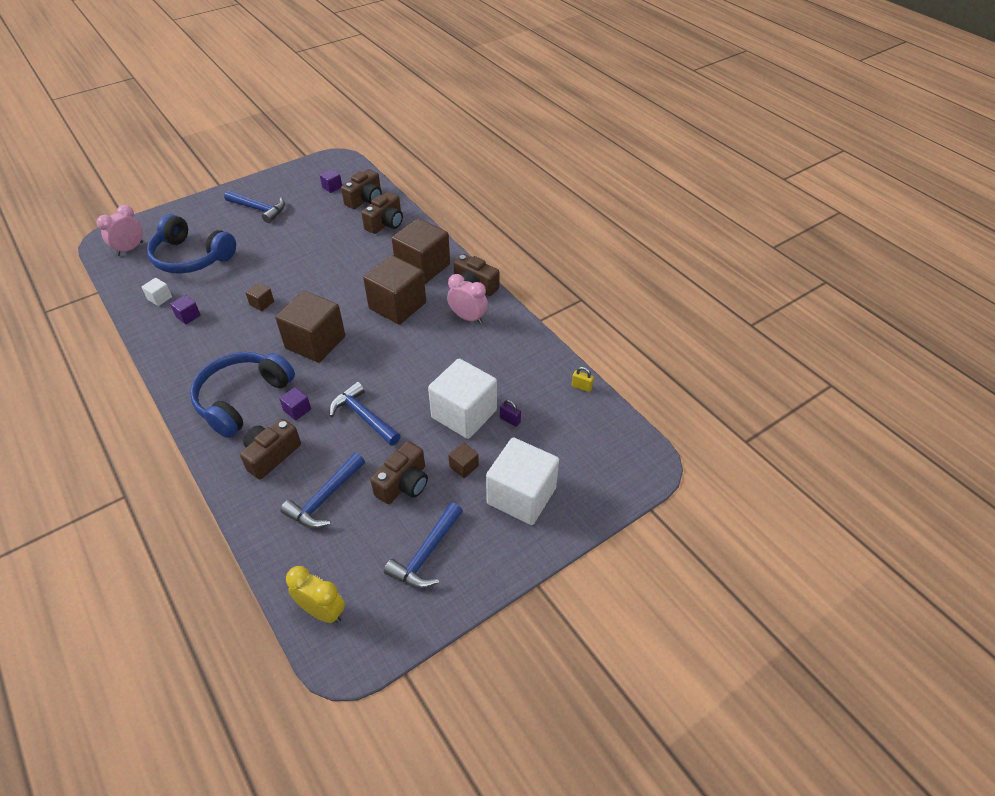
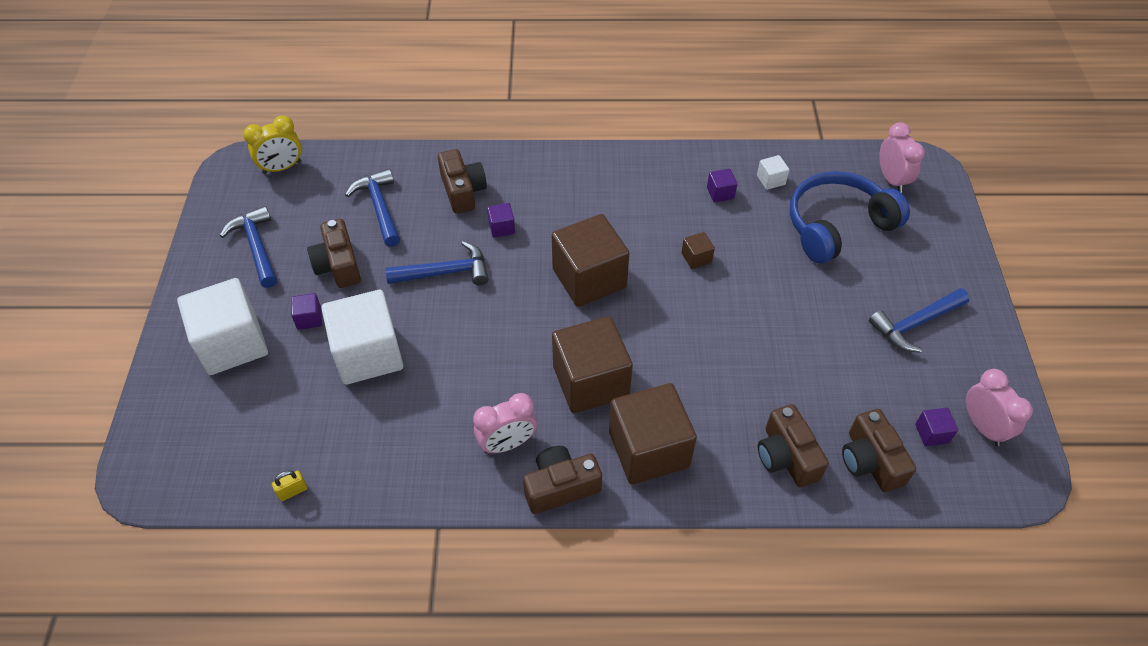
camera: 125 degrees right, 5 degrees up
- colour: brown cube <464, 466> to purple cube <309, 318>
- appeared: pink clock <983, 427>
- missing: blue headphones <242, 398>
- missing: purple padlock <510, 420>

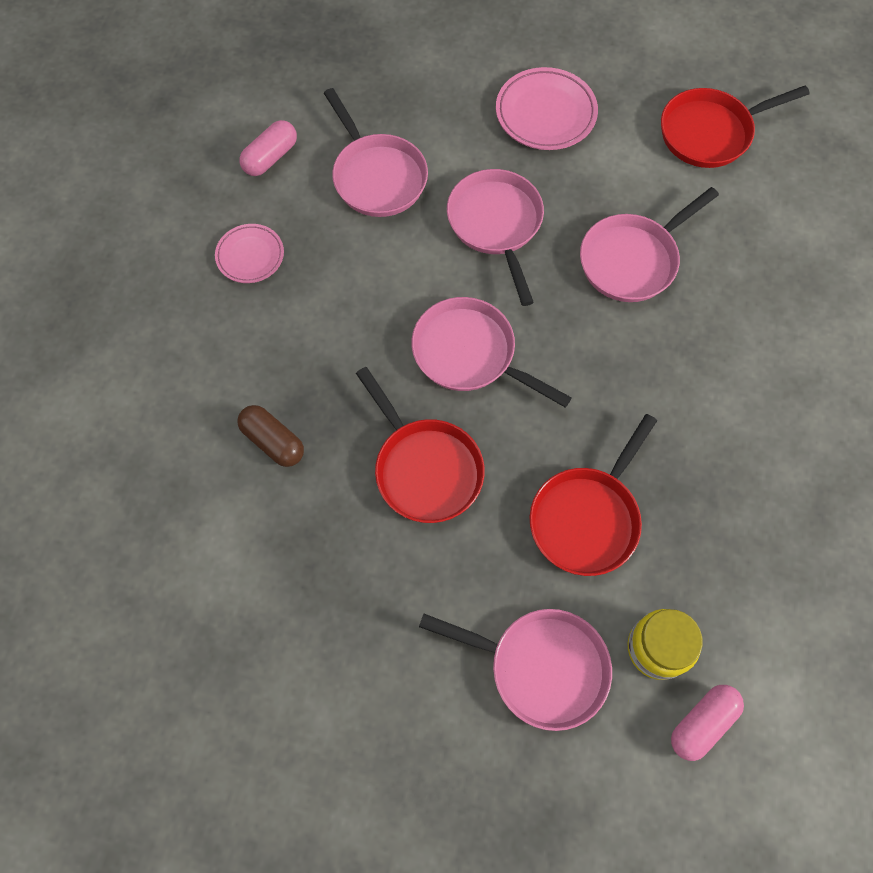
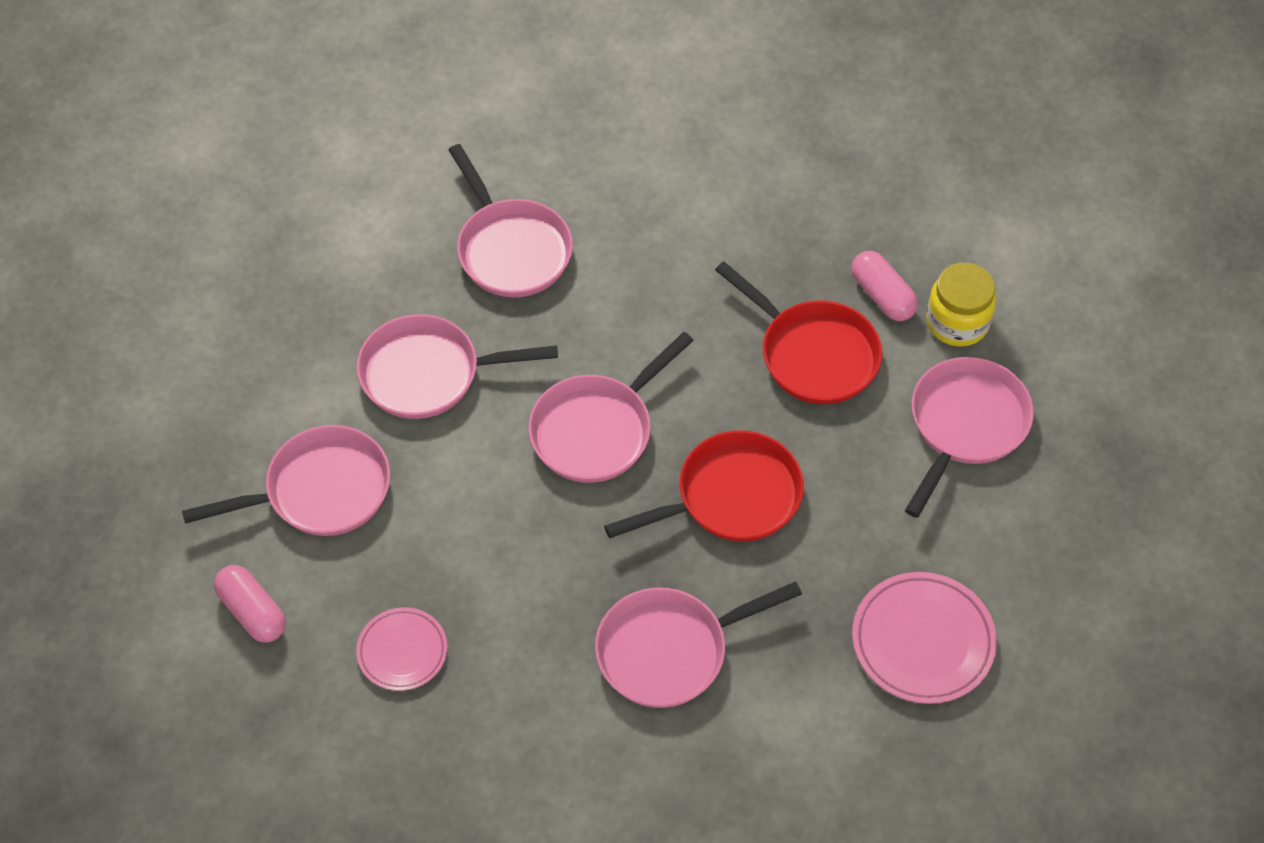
camera: 80 degrees left, 10 degrees down
- exchanged: brown capsule <273, 441> to pink pan <669, 650>
- relocated: pink capsule <702, 723> to <882, 296>
- relocated: pink plate <545, 113> to <922, 641>
- missing: red pan <710, 132>

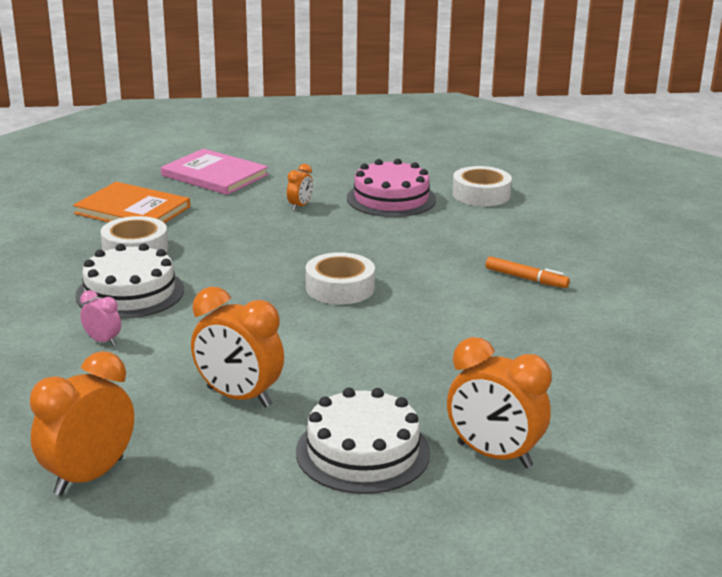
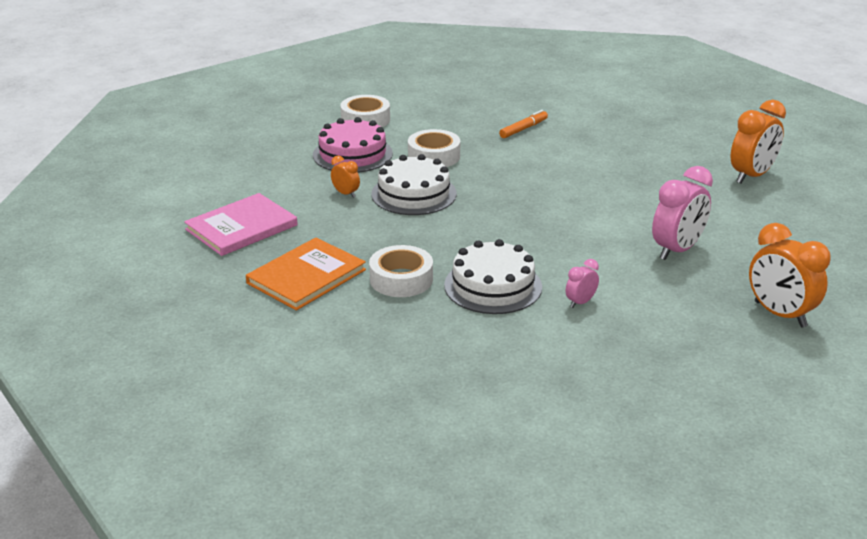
camera: 75 degrees left, 5 degrees up
- relocated: white cake <363, 452> to <414, 194>
- relocated: white tape <340, 288> to <434, 156>
- colour: orange clock <239, 397> to pink clock <677, 250>

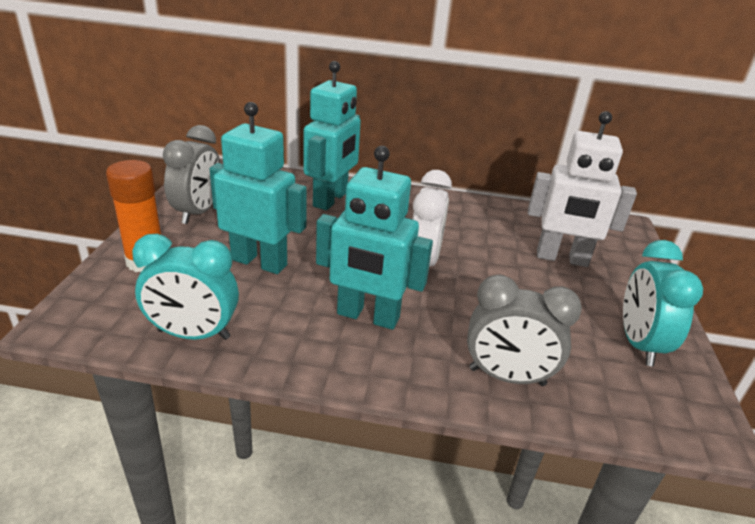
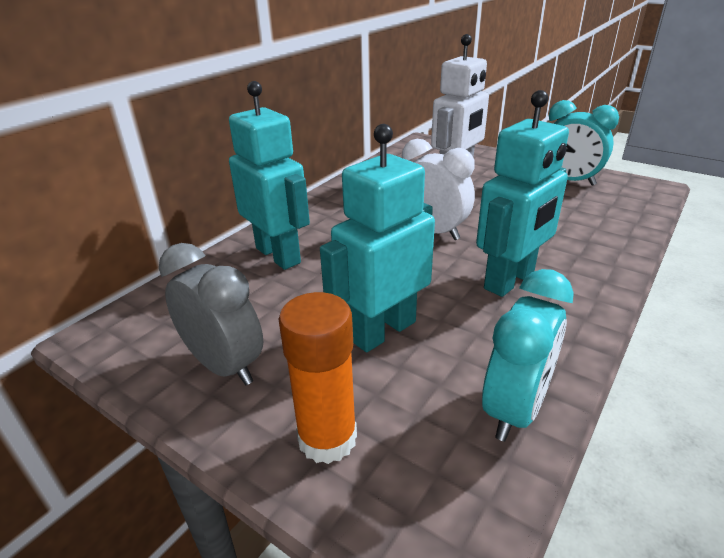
camera: 60 degrees left, 0 degrees up
- missing: grey clock <507, 377>

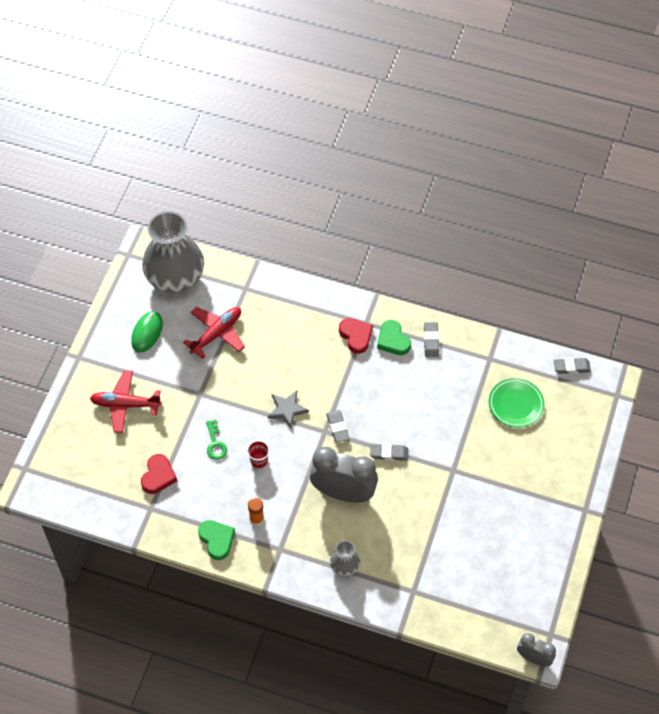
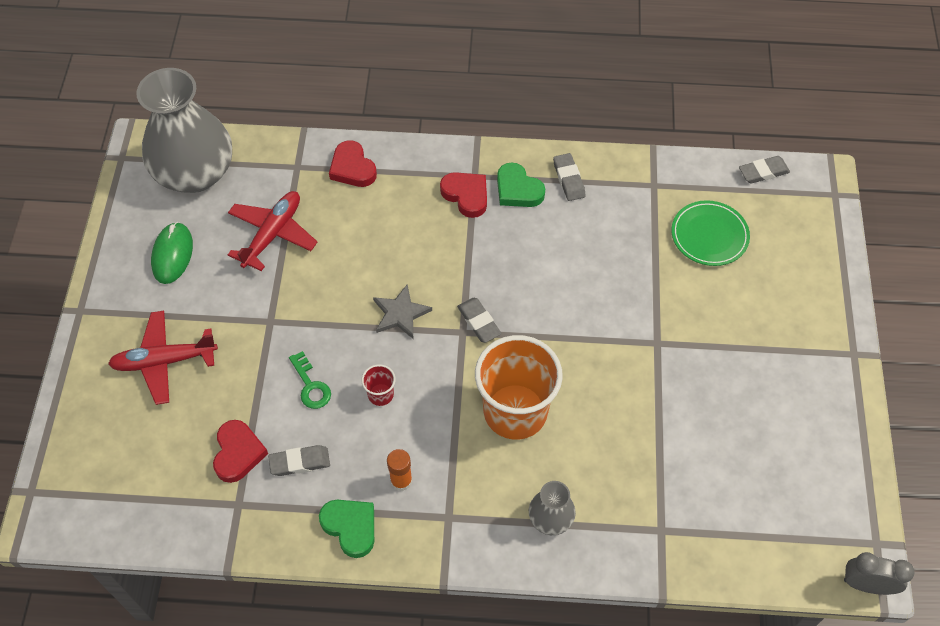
camera: 15 degrees left, 0 degrees up
- relocated: grey eraser <389, 453> to <300, 462>
- appeared: red heart <352, 168>
- exchanged: grey clock <343, 493> to orange cup <515, 411>

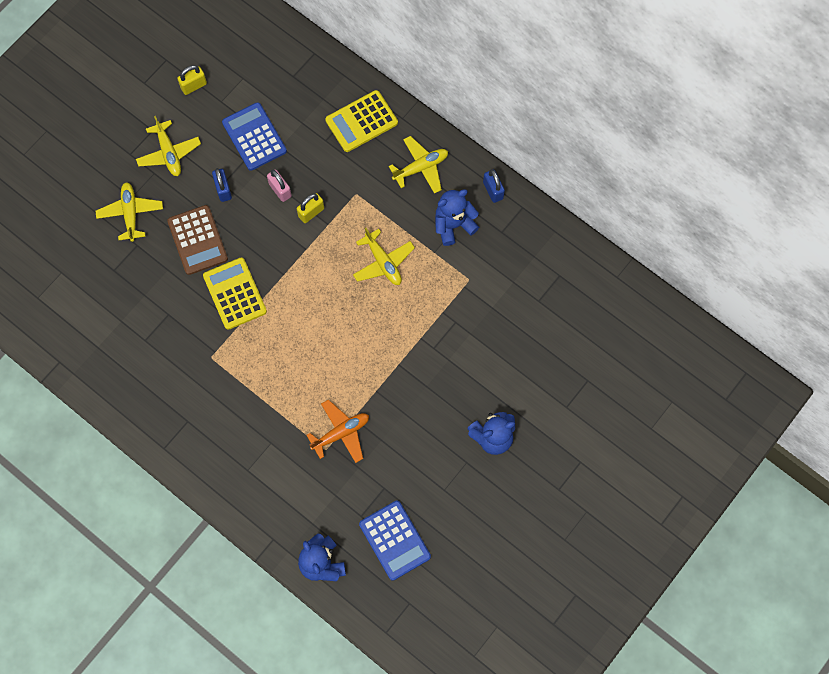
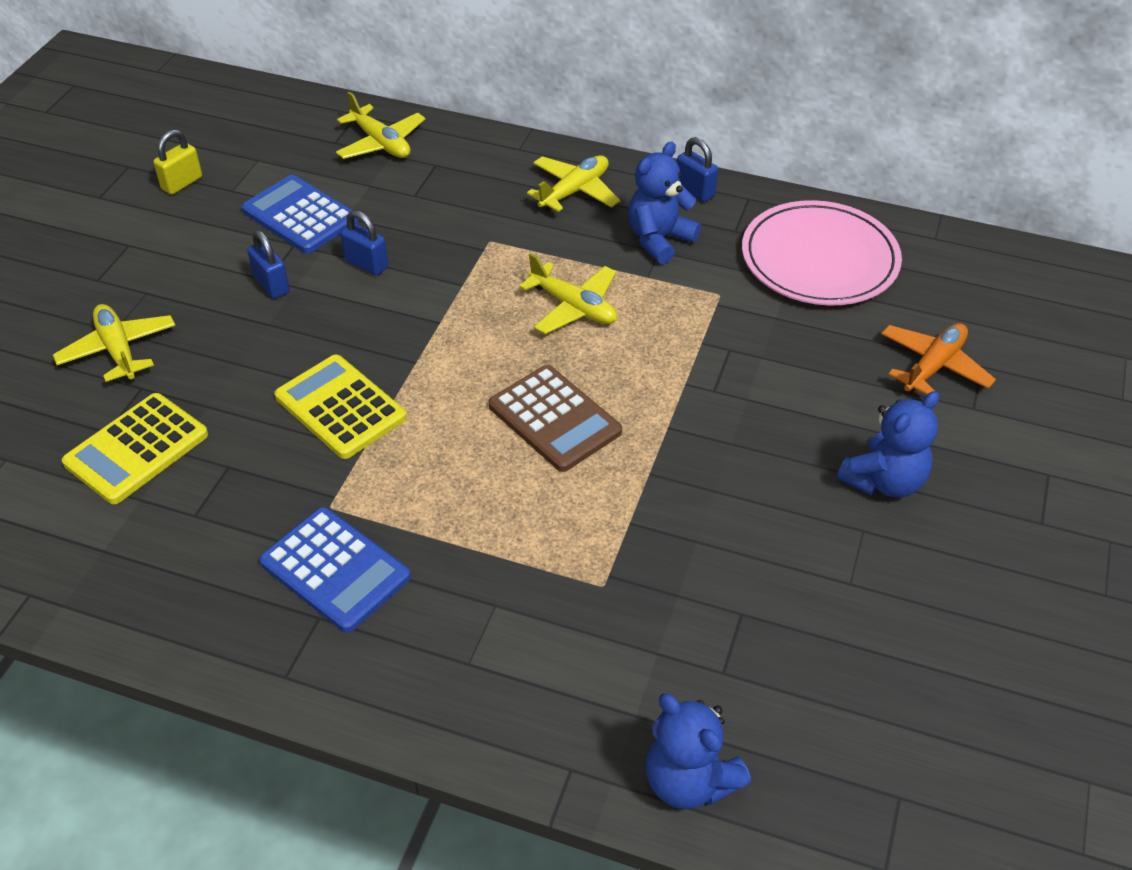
camera: 20 degrees left, 25 degrees down
- relocated: yellow calculator <361, 121> to <136, 449>
- relocated: blue calculator <394, 540> to <335, 570>
- relocated: yellow plane <169, 153> to <381, 143>
- colour: pink padlock <280, 190> to blue padlock <366, 264>
- relocated: brown calculator <197, 240> to <554, 419>
- appeared: pink plate <819, 259>
- relocated: orange plane <341, 433> to <933, 366>
- missing: yellow padlock <311, 212>

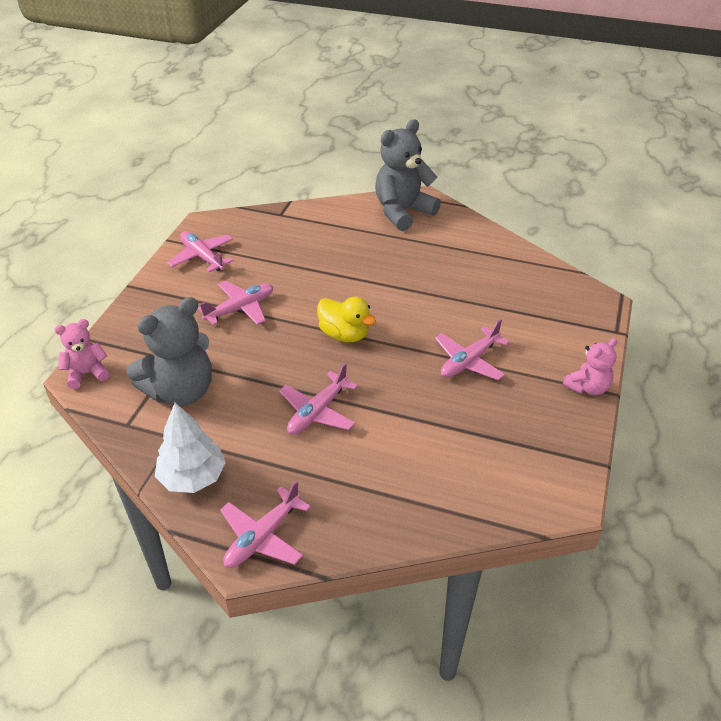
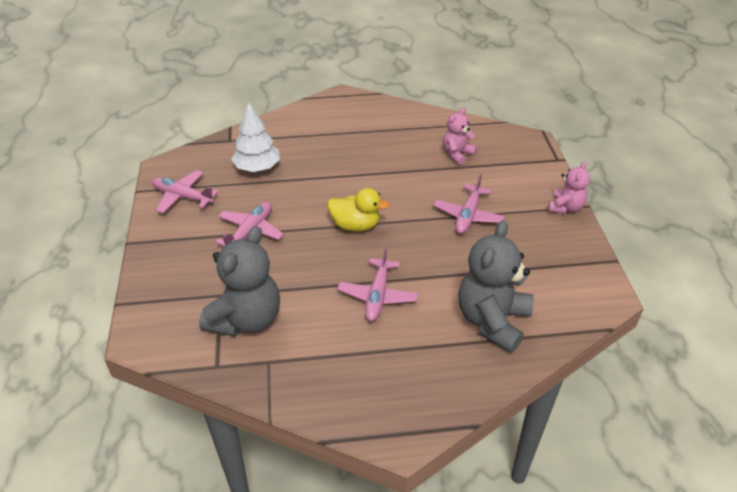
camera: 25 degrees left, 0 degrees up
- relocated: white tree <192, 477> to <257, 168>
- relocated: pink teddy bear <87, 373> to <457, 154>
- relocated: grey teddy bear <403, 212> to <492, 321>
- missing: pink plane <262, 537>

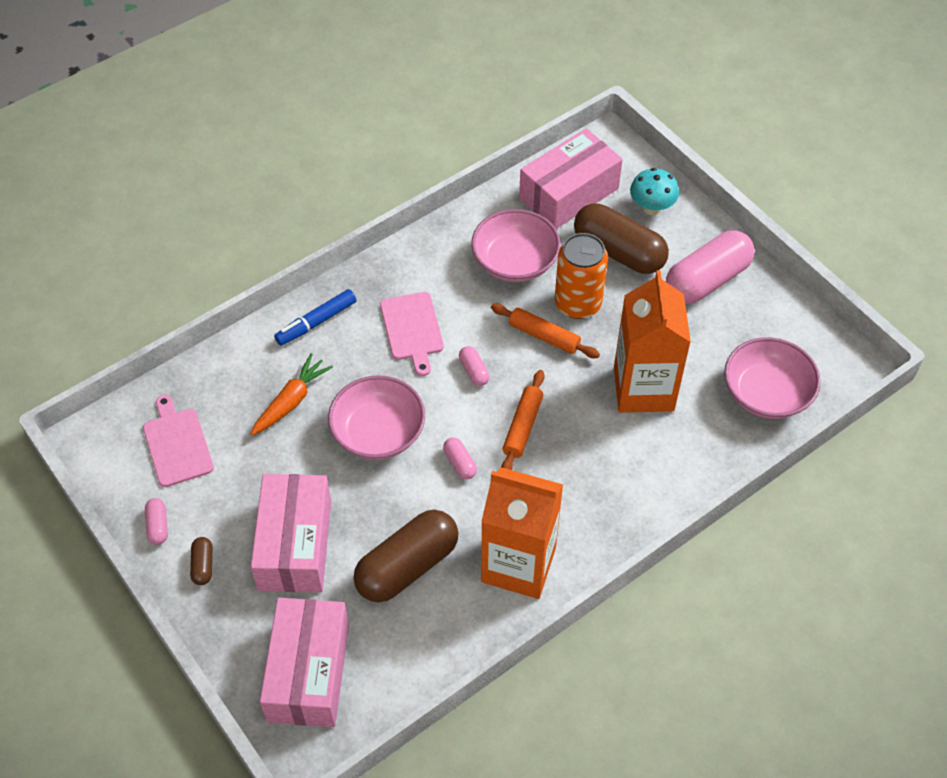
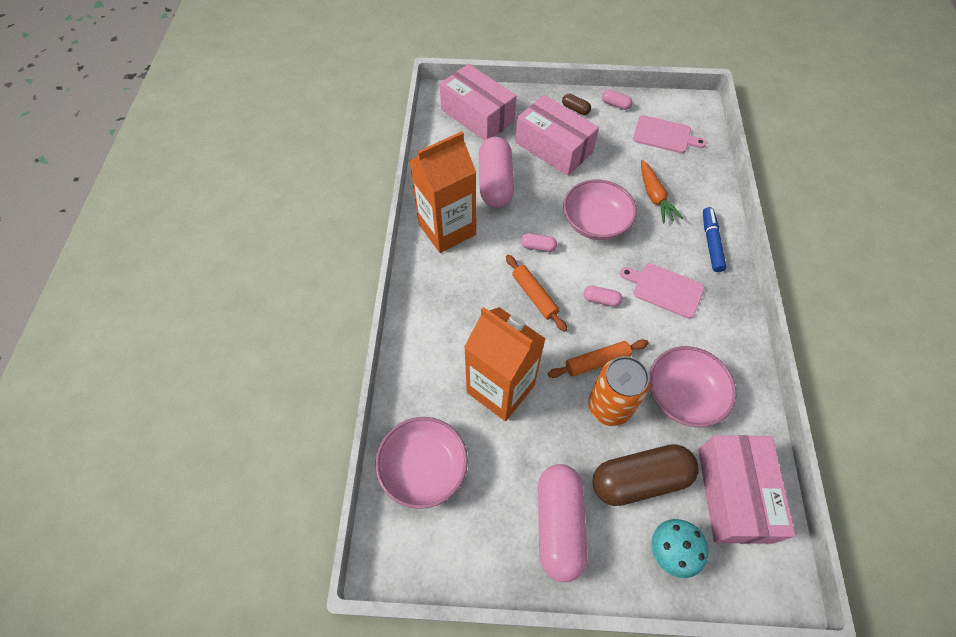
camera: 130 degrees right, 5 degrees up
- colour: brown capsule <407, 566> to pink capsule <495, 183>

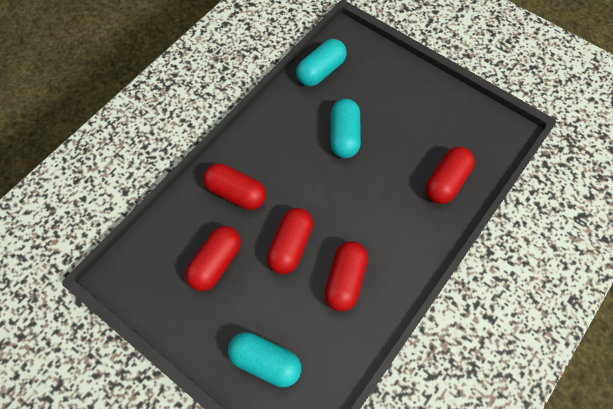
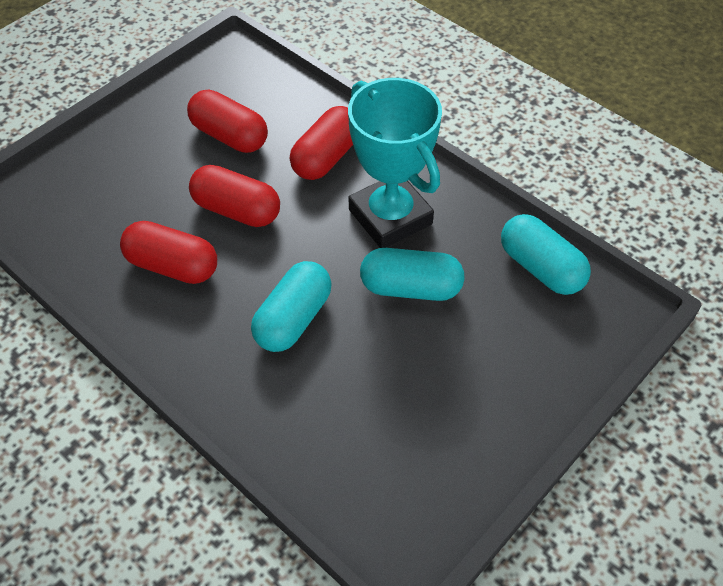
camera: 95 degrees right, 10 degrees down
- relocated: turquoise capsule <265, 362> to <293, 319>
- appeared: turquoise trophy <390, 217>
- missing: red capsule <446, 182>

